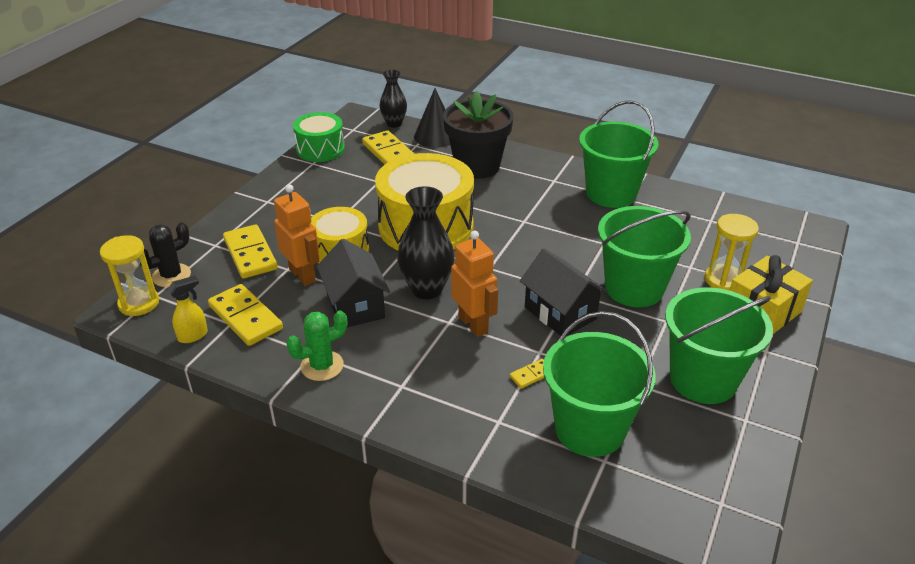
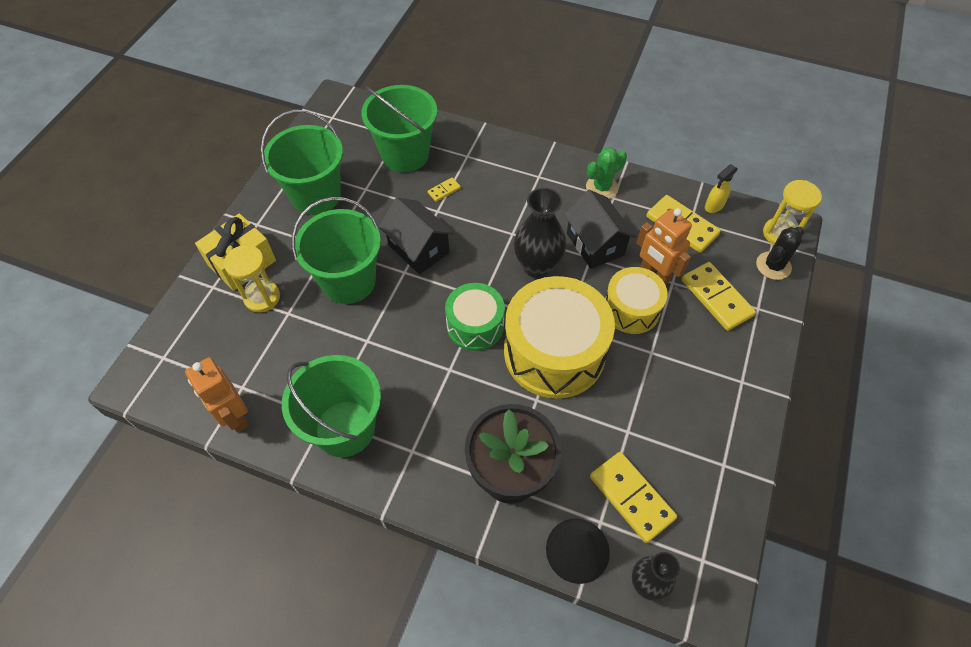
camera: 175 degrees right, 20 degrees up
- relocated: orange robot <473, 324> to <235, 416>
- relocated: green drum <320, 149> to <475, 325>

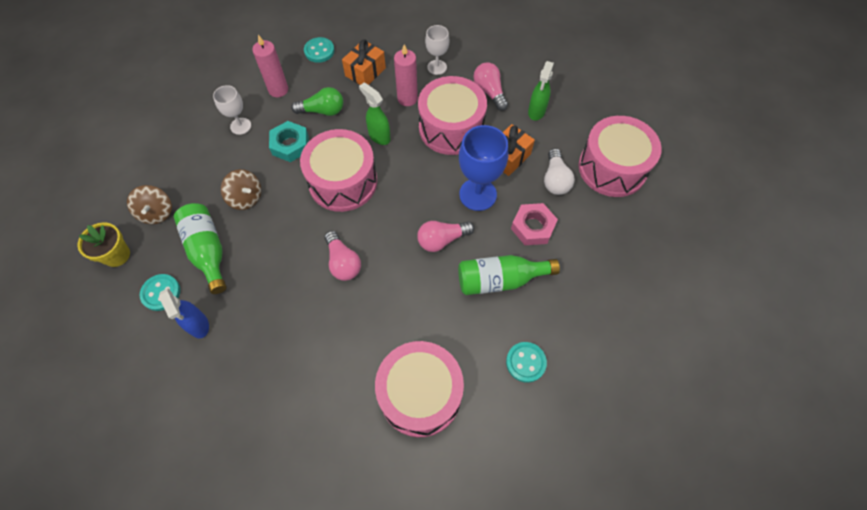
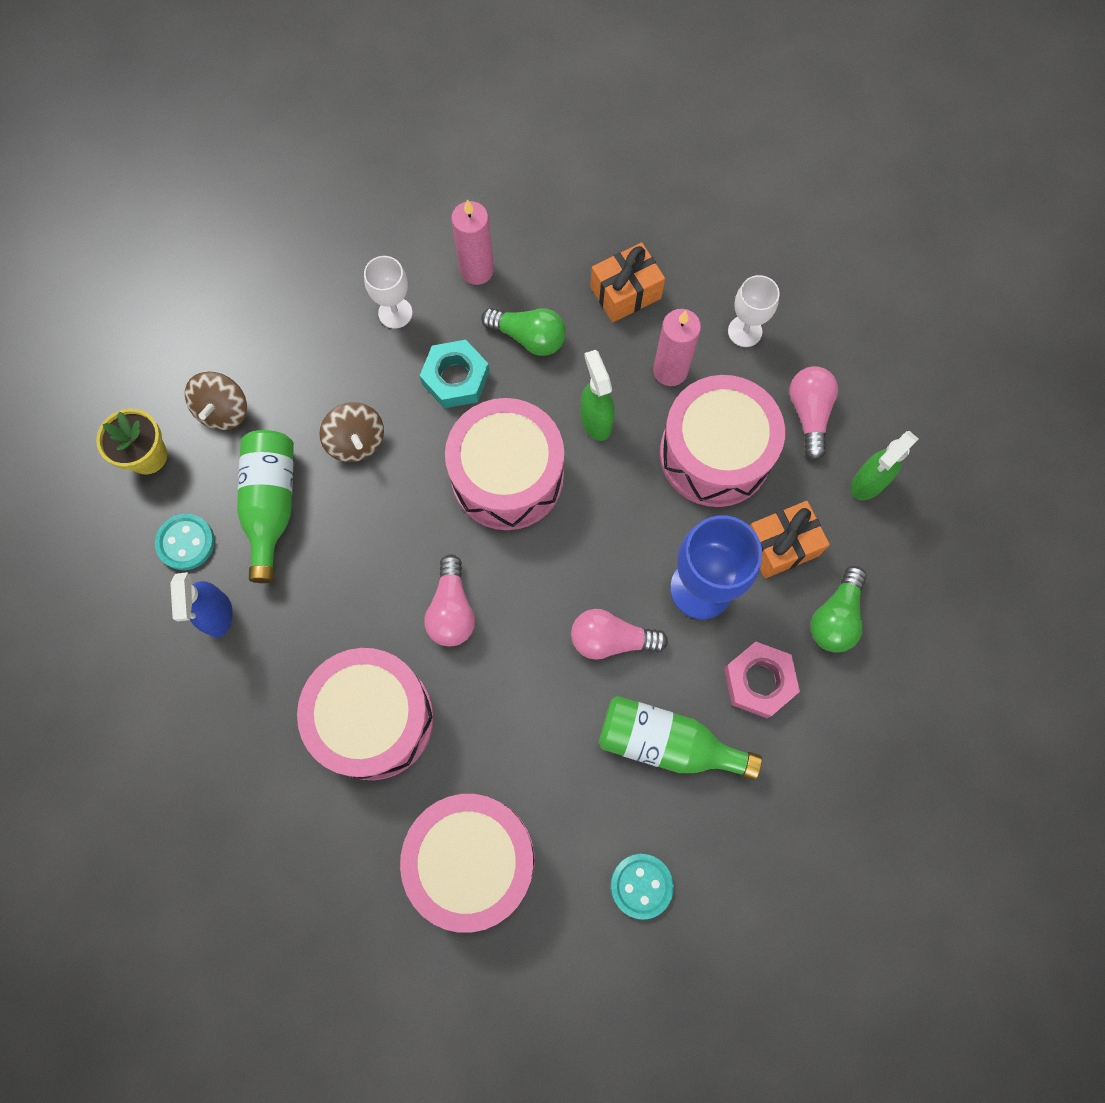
camera: 25 degrees right, 10 degrees up
- relocated: pink drum <612, 168> to <373, 719>
- colour: white light bulb <555, 180> to green light bulb <835, 617>
- missing: turquoise button <319, 51>

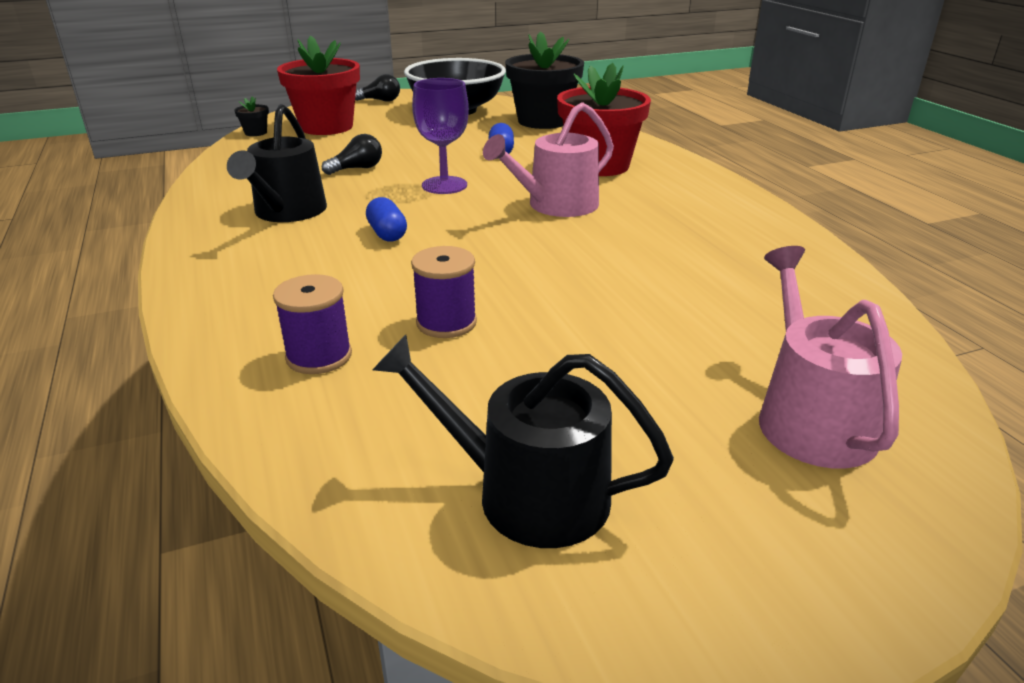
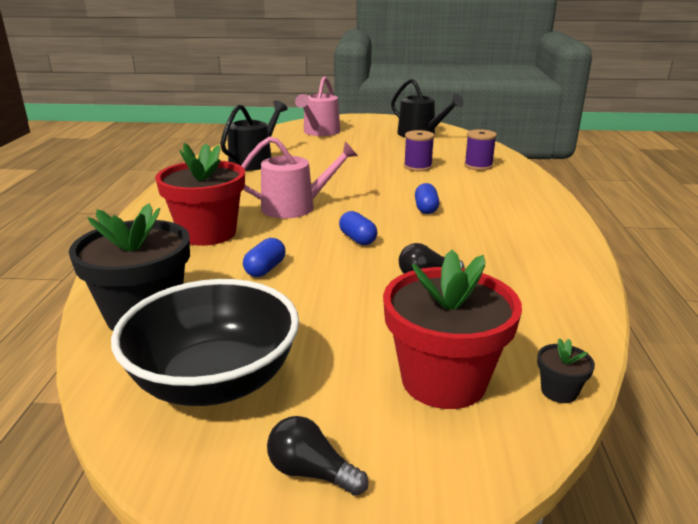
camera: 155 degrees left, 5 degrees down
- relocated: black watering can <287, 212> to <254, 161>
- exchanged: purple goblet <444, 185> to blue capsule <357, 239>

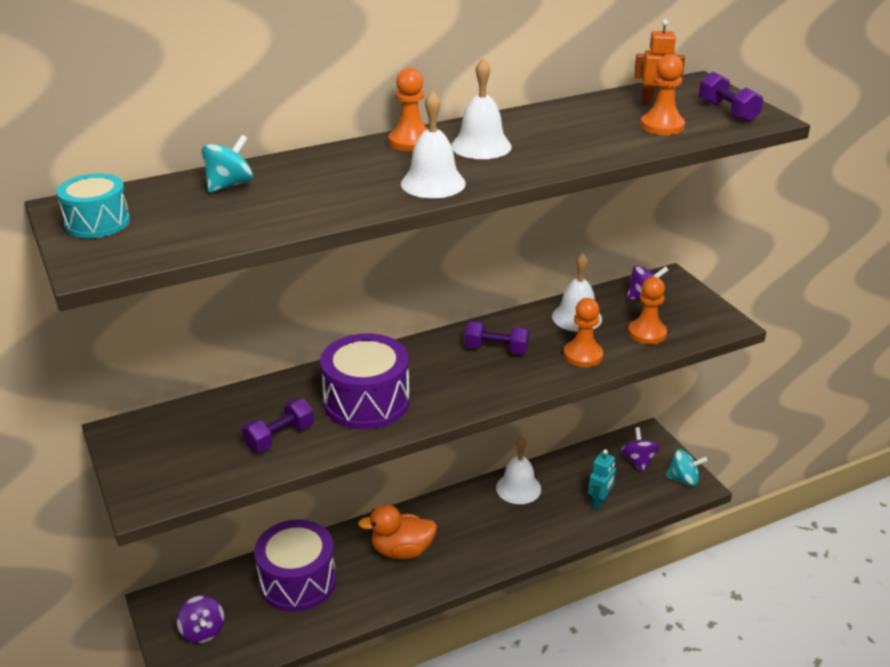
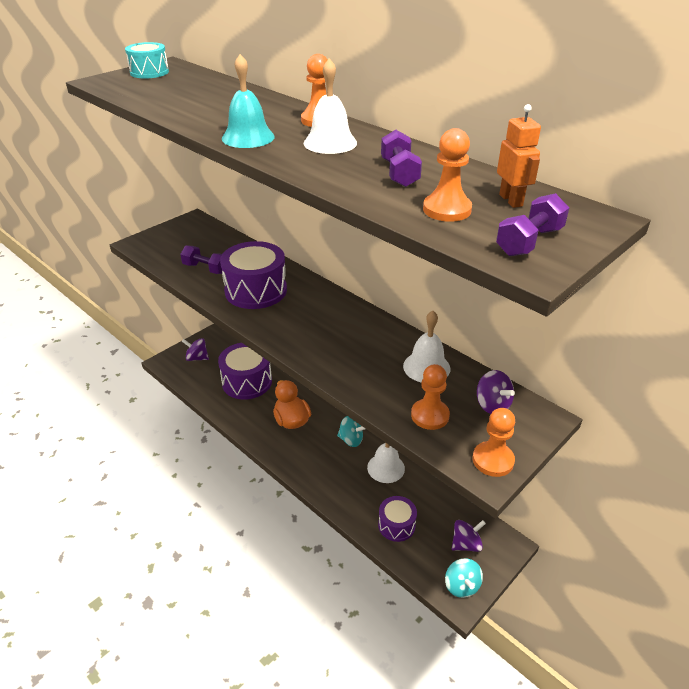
camera: 70 degrees right, 5 degrees up
- spun: purple spinning top <203, 631> = <197, 358> 60 degrees clockwise
- colour: white bell <433, 183> to turquoise bell <248, 137>
- relocated: turquoise spinning top <229, 185> to <351, 440>
- exchanged: turquoise robot <599, 502> to purple drum <396, 525>
- relocated: purple dumbbell <496, 349> to <399, 173>
- relocated: orange pawn <583, 355> to <493, 460>

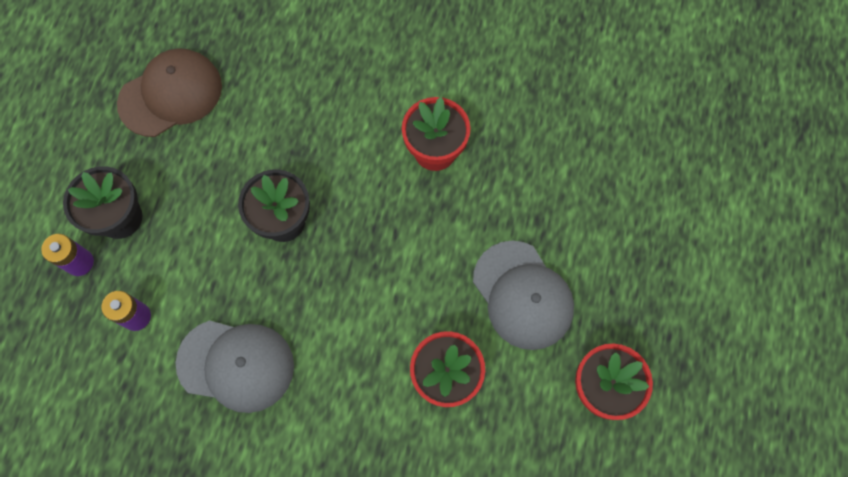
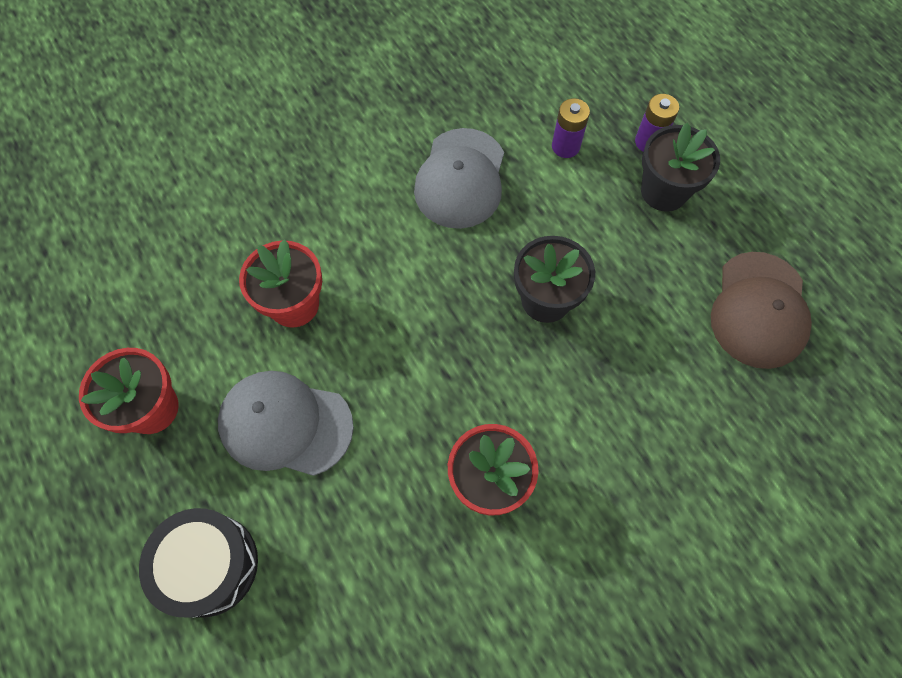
camera: 135 degrees right, 5 degrees down
- appeared: black drum <209, 565>
- spun: grey cap <236, 365> = <460, 178> 45 degrees counterclockwise

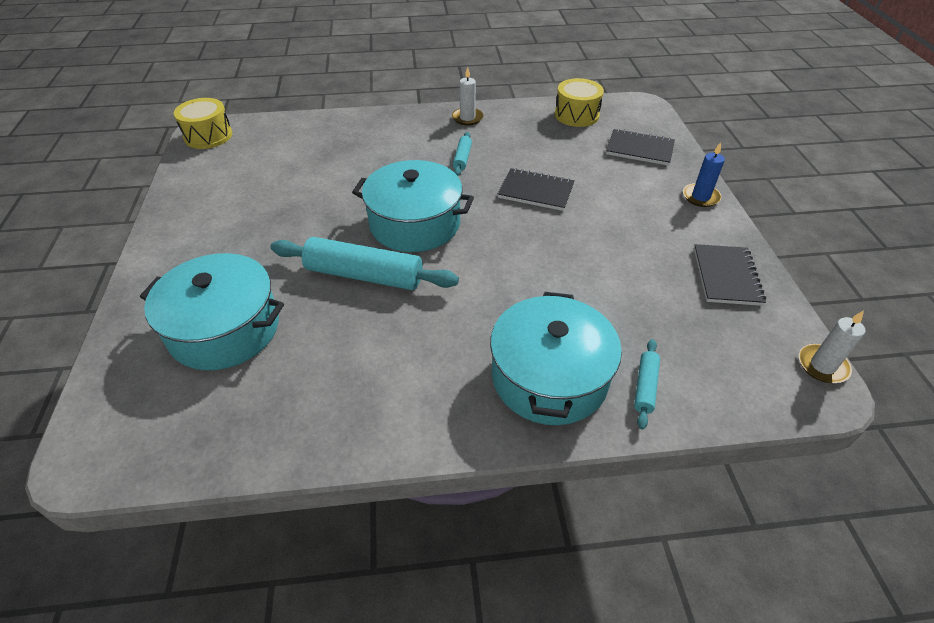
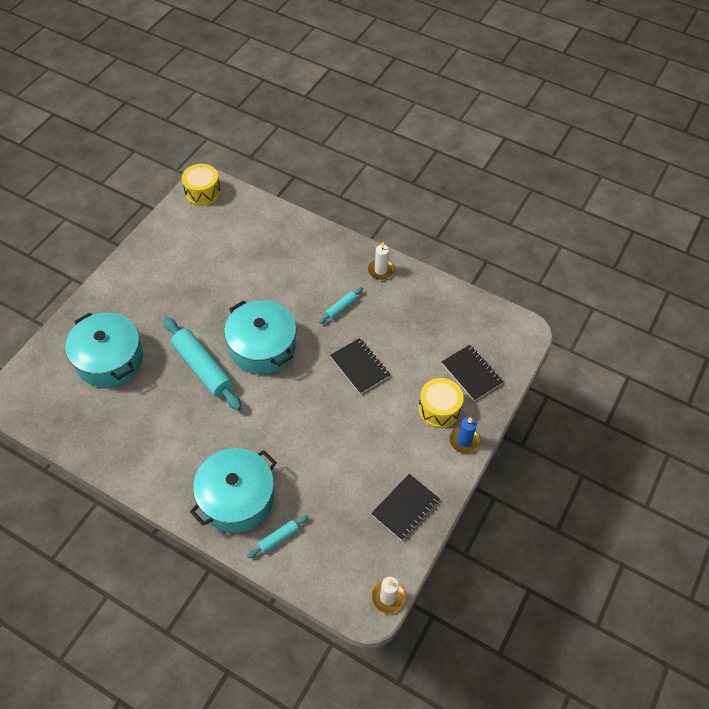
camera: 35 degrees right, 10 degrees up
- relocated: yellow drum <576, 115> to <439, 409>

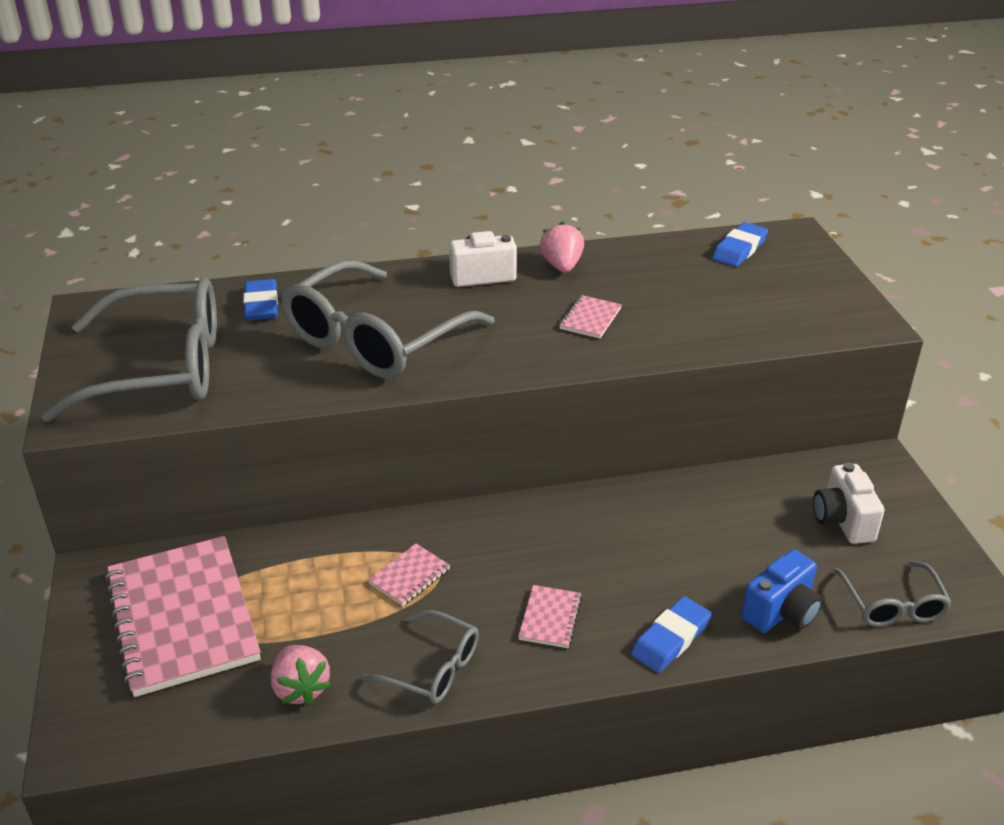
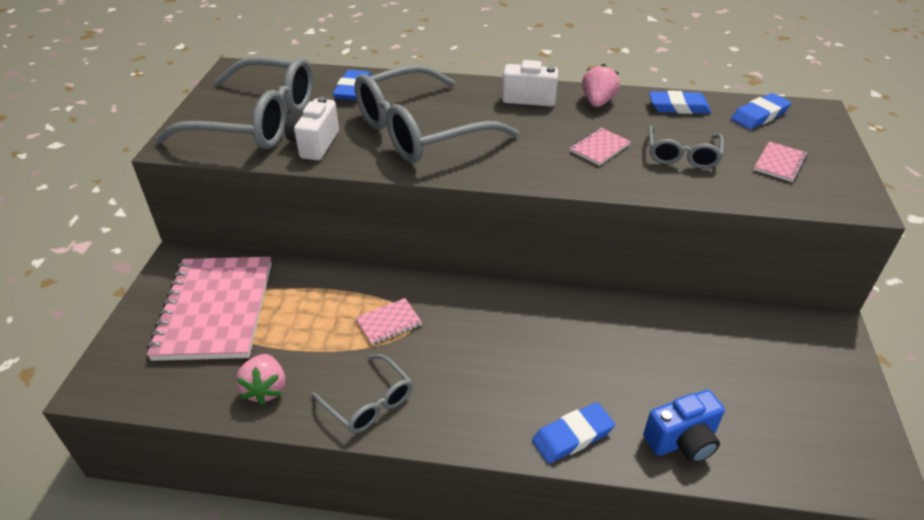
camera: 20 degrees right, 5 degrees up
- relocated: white camera <842, 521> to <314, 144>
- appeared: blue eraser <678, 107>
- relocated: grey glasses <892, 605> to <682, 155>
- relocated: pink notebook <550, 618> to <779, 163>

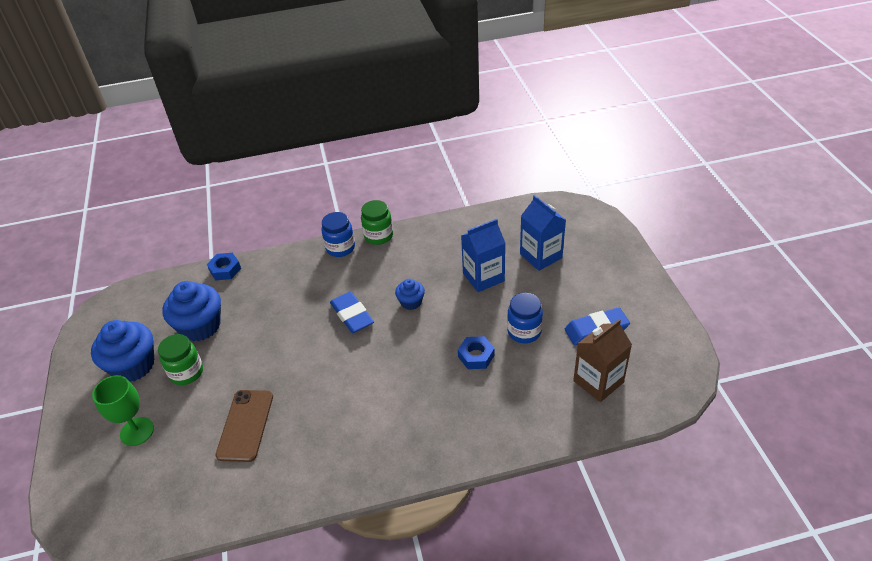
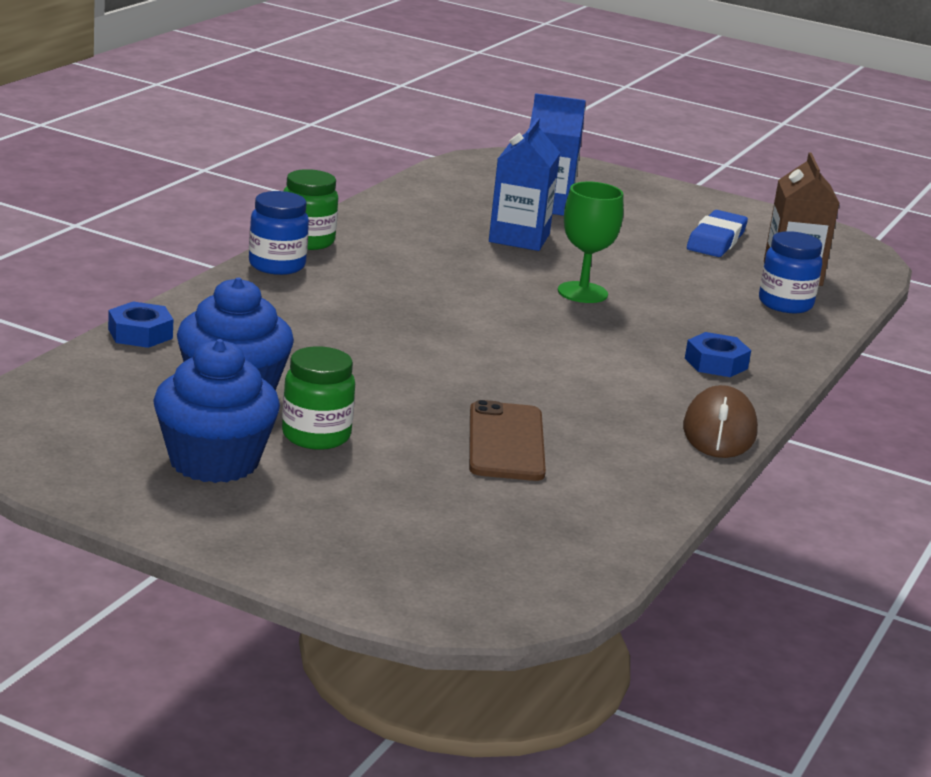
camera: 55 degrees left, 20 degrees down
- spun: brown phone <245, 425> = <506, 442> 45 degrees clockwise
- relocated: green goblet <137, 431> to <582, 292>
- appeared: brown mouse <719, 431>
- relocated: blue nut <476, 356> to <716, 363>
- relocated: blue jar <524, 332> to <785, 304>
- missing: blue eraser <352, 315>
- missing: blue cupcake <411, 302>

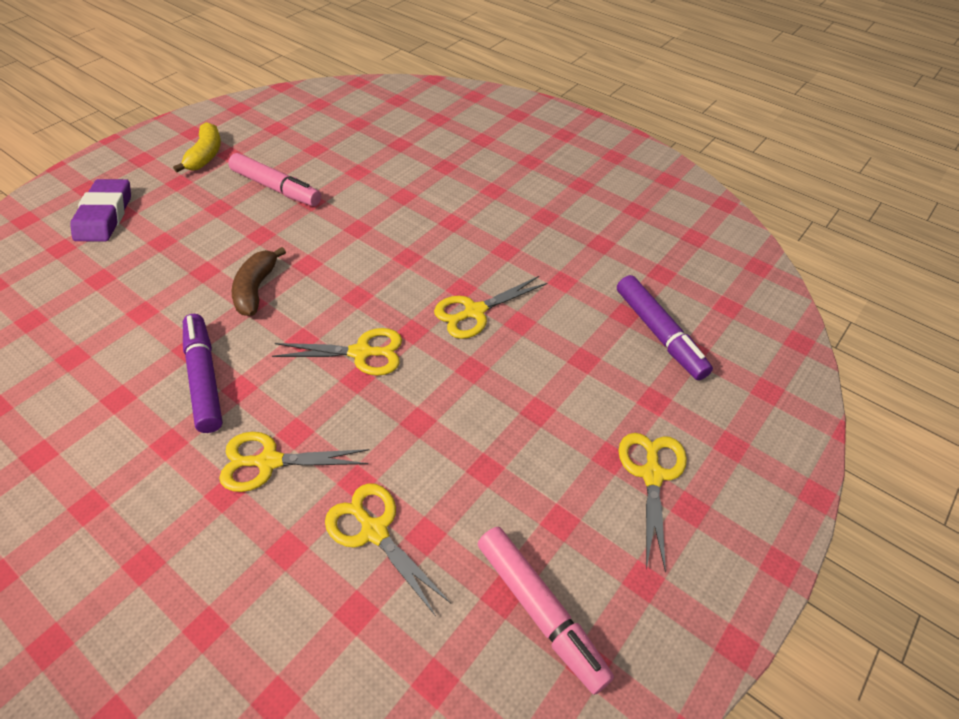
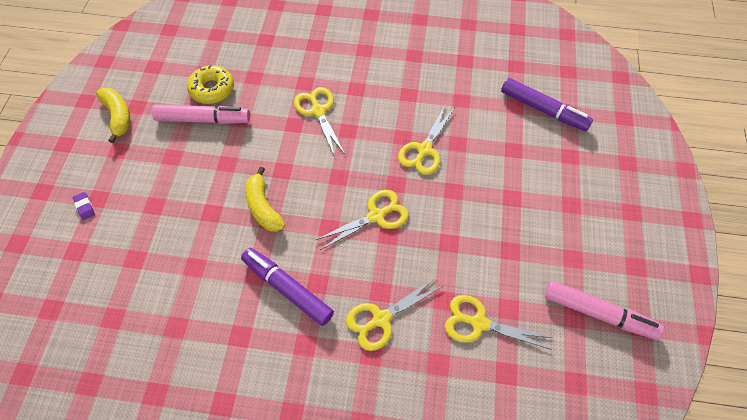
camera: 30 degrees left, 10 degrees up
- size: purple eraser <105, 215> = <85, 207> x0.40
- appeared: yellow donut <212, 89>
- colour: brown banana <256, 289> to yellow banana <263, 207>
- relocated: yellow scissors <652, 475> to <318, 111>

